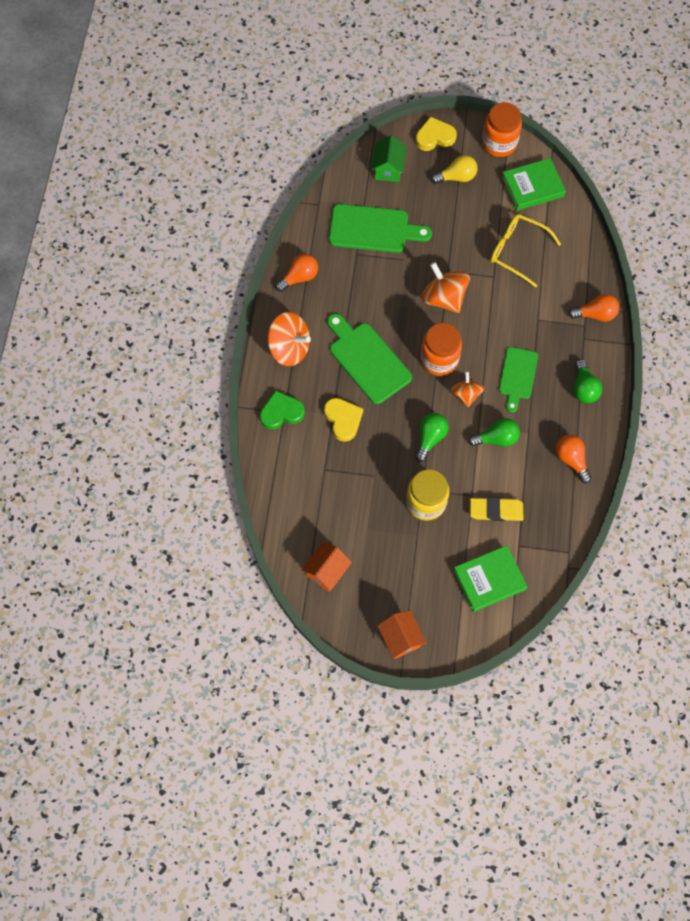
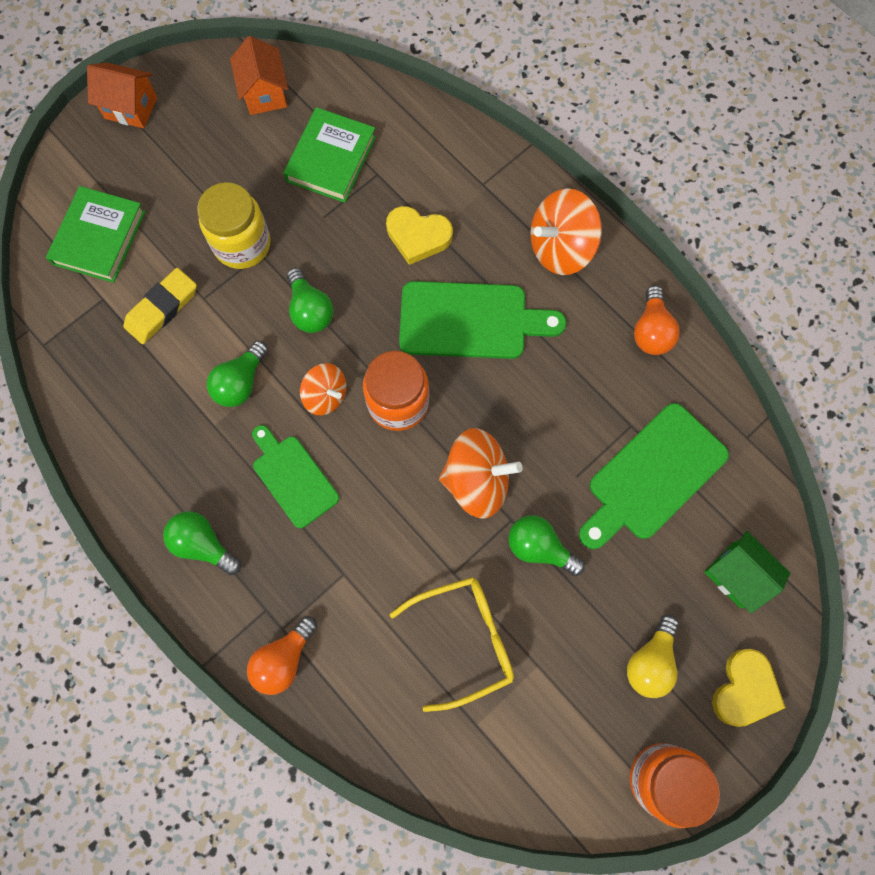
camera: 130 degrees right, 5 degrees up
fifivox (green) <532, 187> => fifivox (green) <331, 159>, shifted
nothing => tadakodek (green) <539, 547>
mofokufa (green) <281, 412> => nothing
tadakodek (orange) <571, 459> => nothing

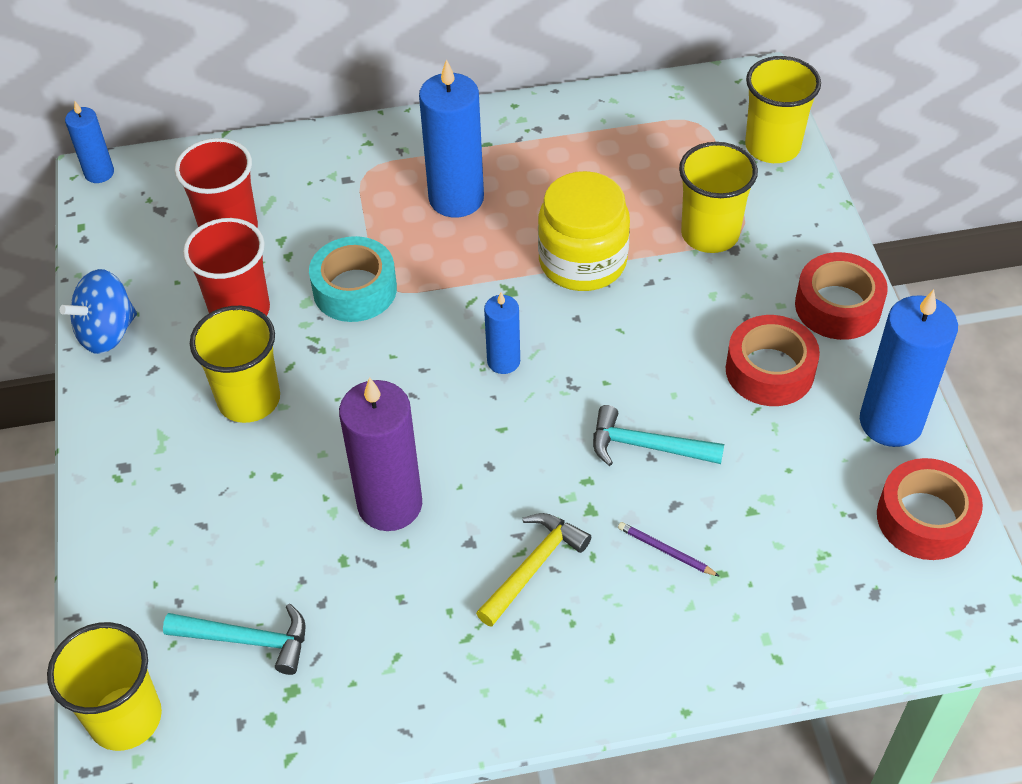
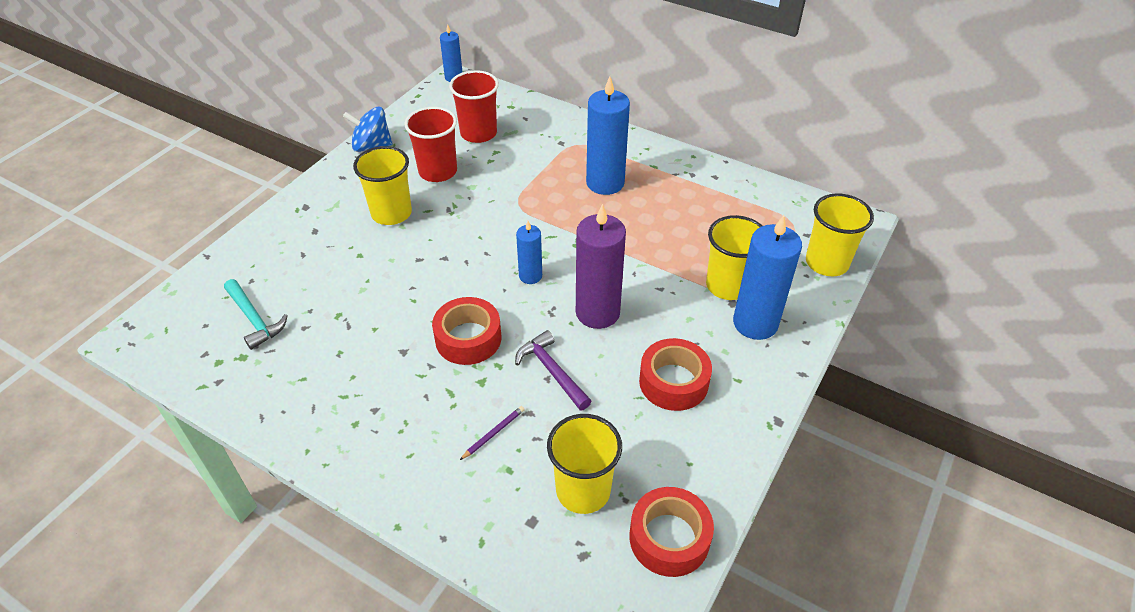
camera: 40 degrees right, 5 degrees down
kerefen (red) <838, 306> => kerefen (red) <468, 338>, shifted
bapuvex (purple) <665, 551> => bapuvex (purple) <493, 433>, 60 degrees clockwise
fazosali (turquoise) <647, 446> => fazosali (purple) <552, 371>
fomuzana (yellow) <125, 718> => fomuzana (yellow) <583, 490>, shifted
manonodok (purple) <390, 504> => manonodok (purple) <597, 312>, shifted
manonodok (blue) <890, 422> => manonodok (blue) <755, 323>, shifted
kerefen (turquoise) <355, 289> => nothing
fazosali (yellow) <533, 567> => nothing
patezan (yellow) <582, 261> => nothing

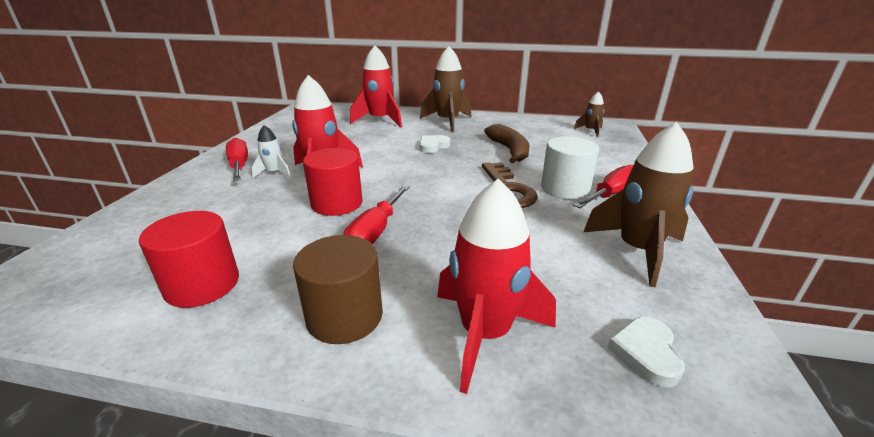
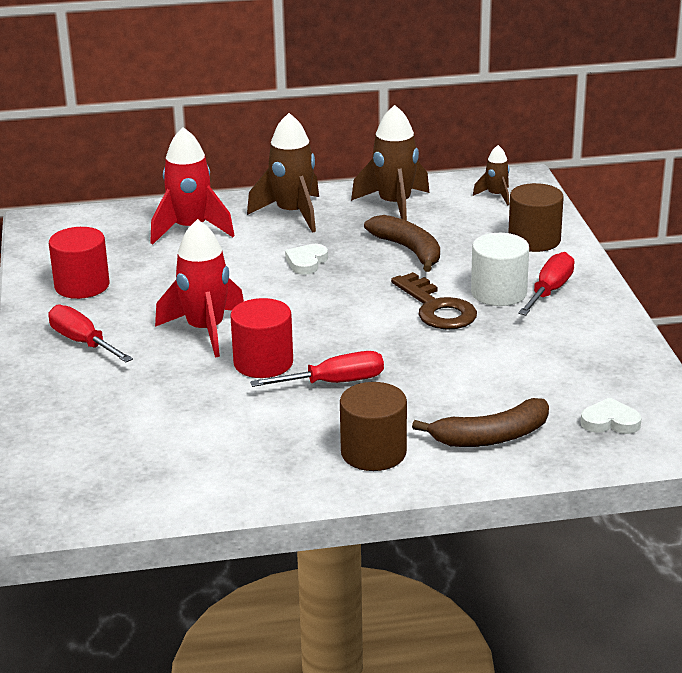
camera: 20 degrees left, 0 degrees up
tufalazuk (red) <202, 285> => tufalazuk (red) <82, 286>, shifted
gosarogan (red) <375, 232> => gosarogan (red) <334, 383>, 105 degrees counterclockwise
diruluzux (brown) <637, 250> => diruluzux (brown) <394, 205>, shifted
diruluzux (red) <485, 333> => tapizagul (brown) <491, 437>
nothing => tufalazuk (brown) <534, 240>
mofokufa (white) <646, 353> => mofokufa (white) <610, 422>, 105 degrees clockwise
diruluzux (white) <274, 173> => nothing

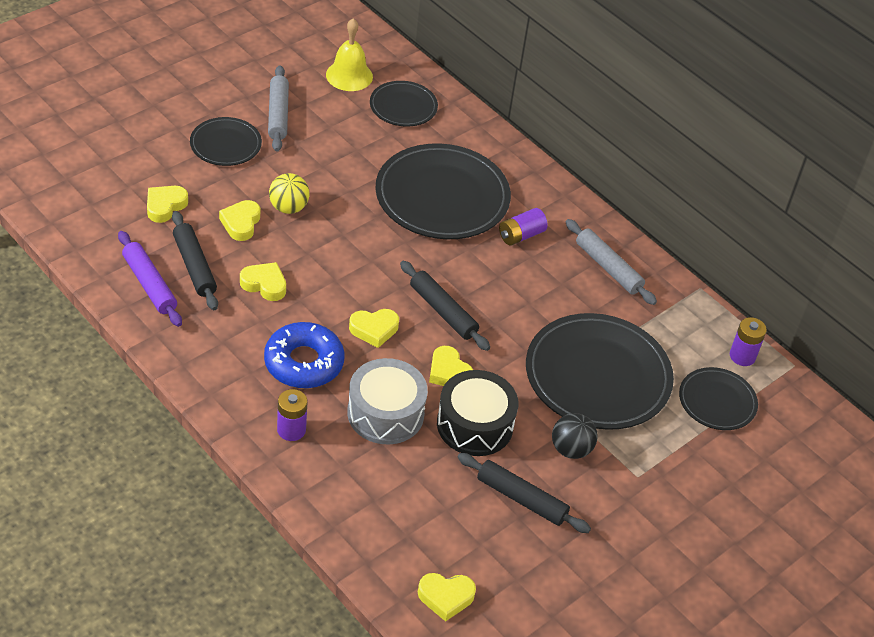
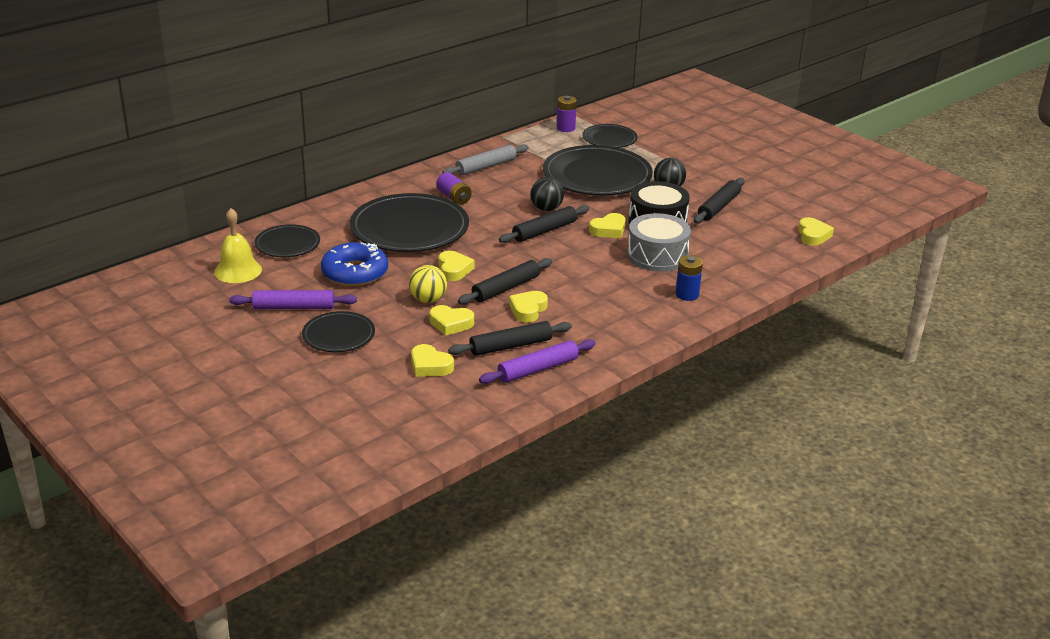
camera: 85 degrees left, 15 degrees down
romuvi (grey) <278, 114> => romuvi (purple) <294, 307>
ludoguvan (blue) <304, 363> => ludoguvan (blue) <355, 273>, shifted
mofokufa (yellow) <374, 329> => mofokufa (yellow) <454, 269>, shifted
nothing => romuvi (black) <506, 288>
nothing => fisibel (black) <546, 209>
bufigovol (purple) <291, 430> => bufigovol (blue) <687, 294>

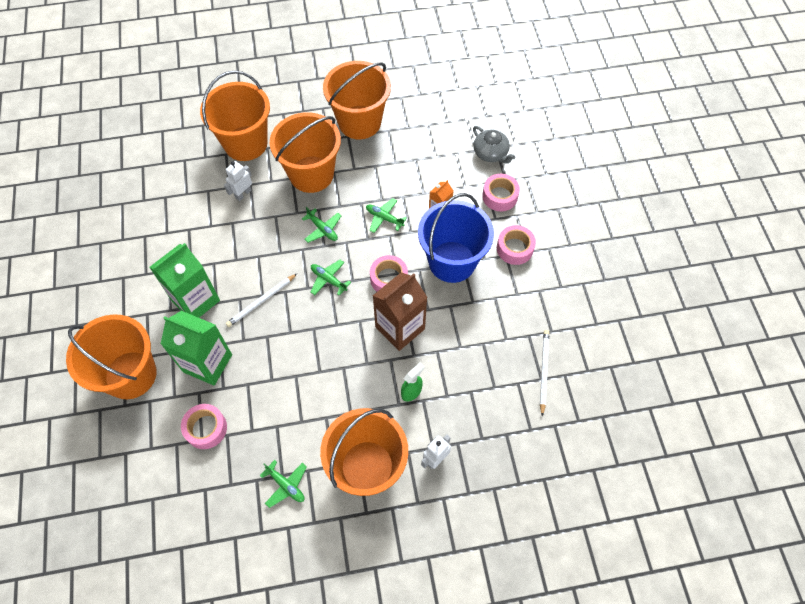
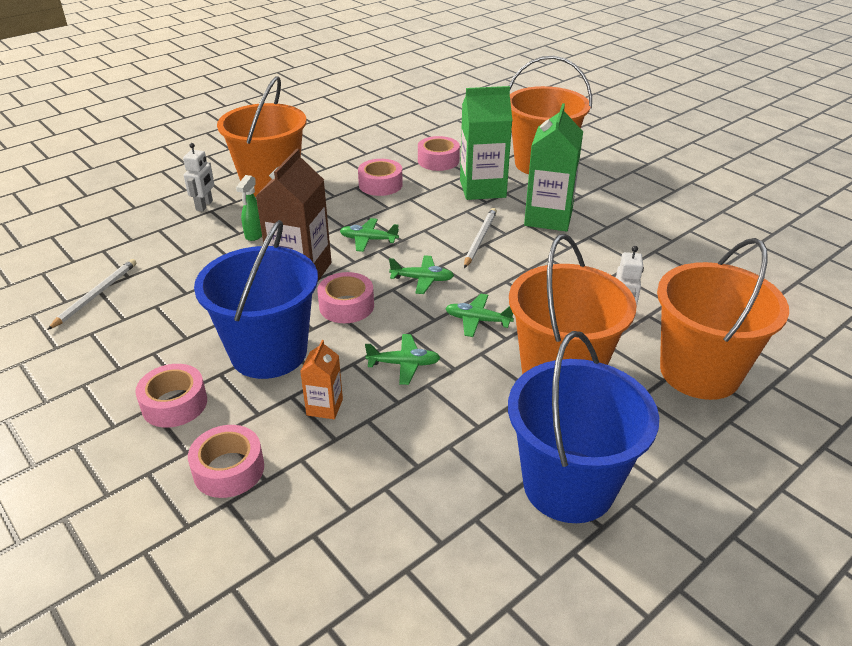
camera: 150 degrees right, 25 degrees down
bapuvex (white) <543, 371> => bapuvex (white) <95, 295>, 135 degrees counterclockwise
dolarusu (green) <286, 485> => dolarusu (green) <368, 240>, shifted
nothing => kerefen (pink) <380, 184>
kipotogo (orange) <359, 122> => kipotogo (blue) <568, 485>
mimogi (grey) <491, 153> => nothing

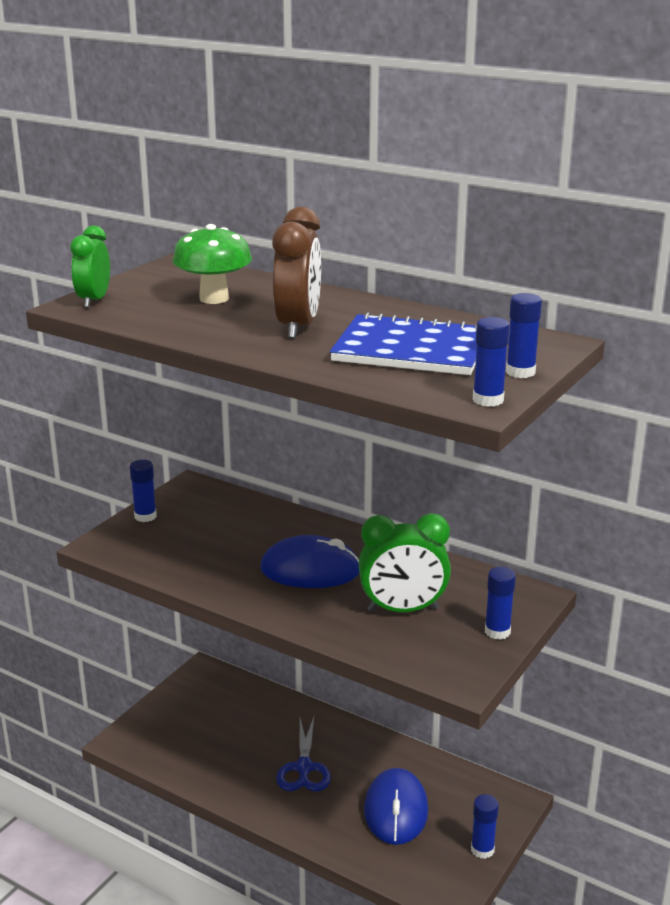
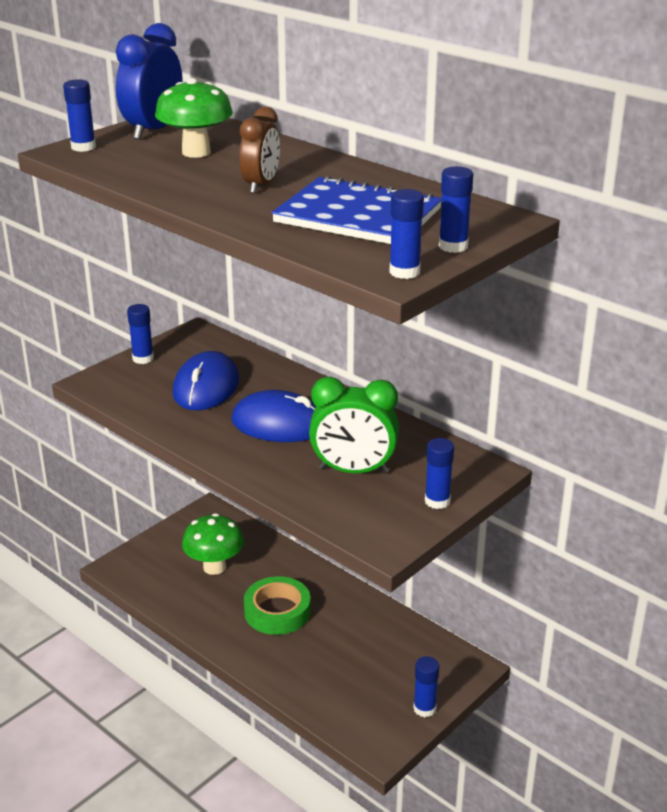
camera: 10 degrees right, 5 degrees up
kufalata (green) <94, 300> => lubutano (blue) <83, 147>
nothing => kufalata (blue) <153, 131>
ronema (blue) <396, 810> => ronema (blue) <206, 387>, shifted
nothing => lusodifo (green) <214, 567>
kufalata (brown) <298, 327> => kufalata (brown) <261, 185>, x0.67
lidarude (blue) <304, 768> => kerefen (green) <277, 611>

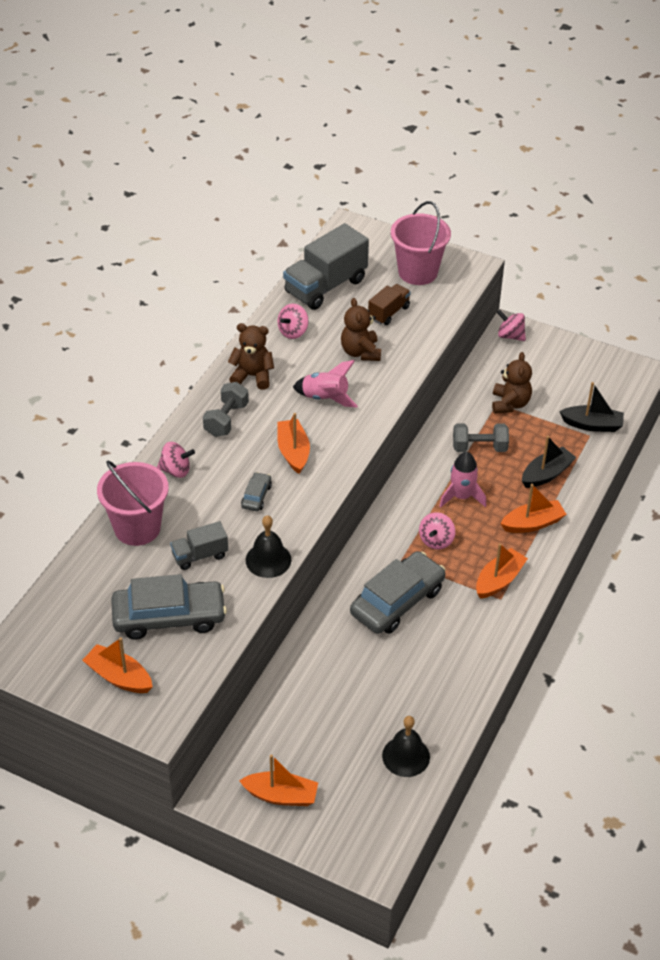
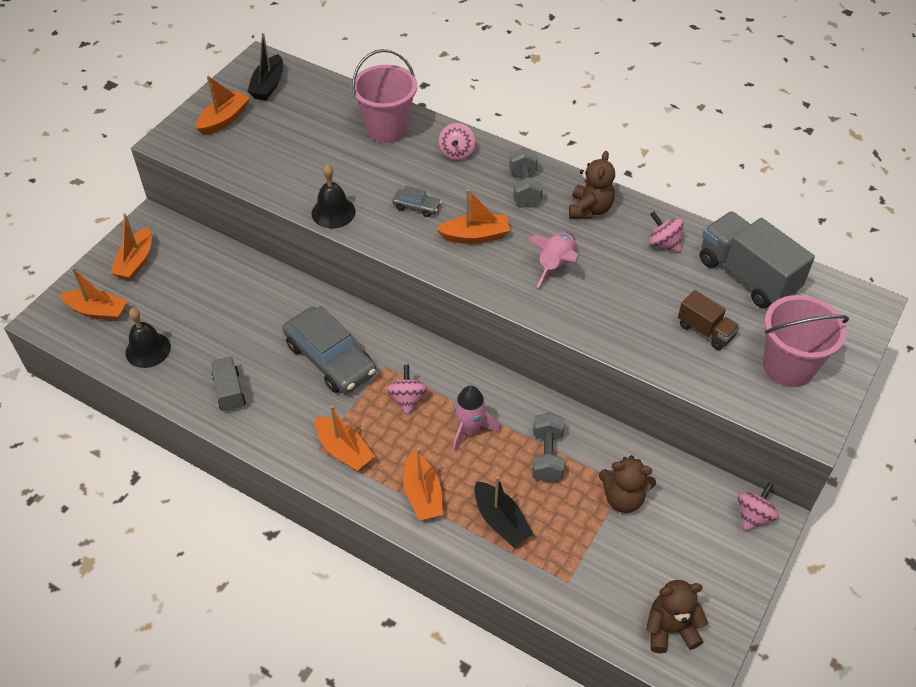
camera: 95 degrees right, 5 degrees up
nothing => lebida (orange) <98, 311>
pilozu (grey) <200, 555> => pilozu (grey) <229, 391>, shifted
lebida (black) <592, 425> => lebida (black) <268, 85>, shifted
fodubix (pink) <436, 540> => fodubix (pink) <407, 399>, 60 degrees clockwise
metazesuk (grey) <226, 420> => metazesuk (grey) <524, 188>, 60 degrees clockwise
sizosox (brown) <360, 352> => sizosox (brown) <670, 629>, shifted
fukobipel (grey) <169, 617> => nothing

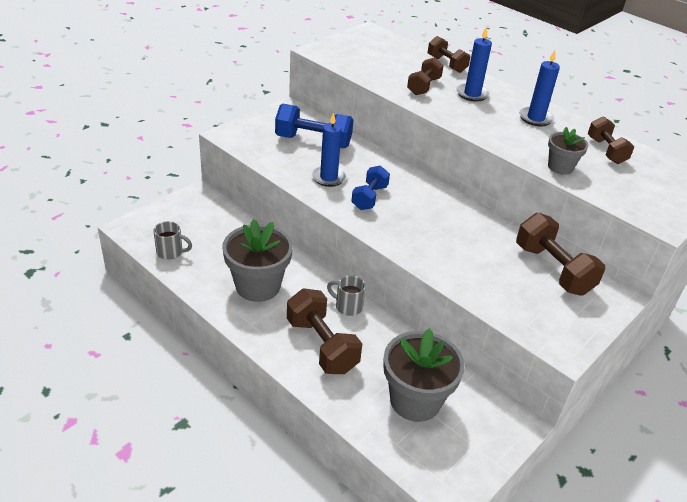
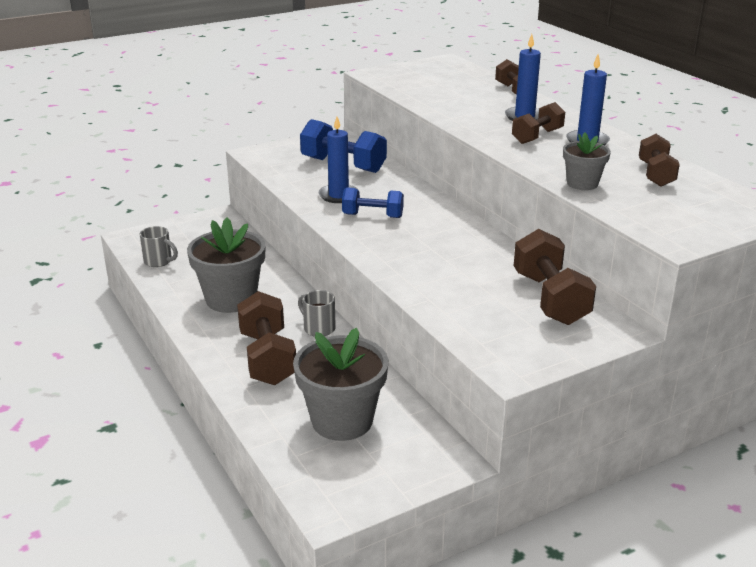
camera: 20 degrees right, 10 degrees down
metazesuk (blue) <369, 197> => metazesuk (blue) <372, 216>, 60 degrees clockwise
metazesuk (brown) <423, 86> => metazesuk (brown) <537, 136>, shifted

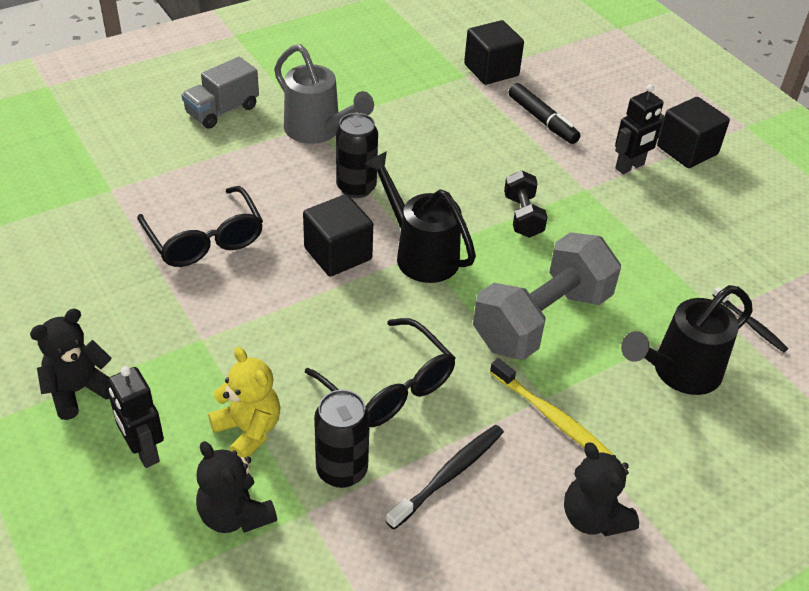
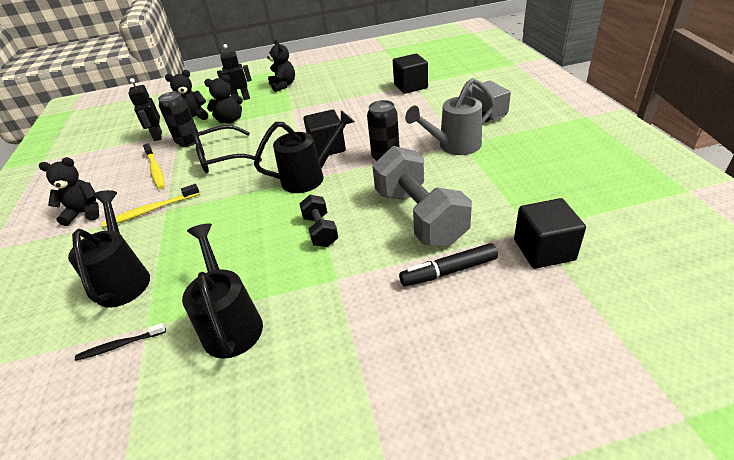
camera: 115 degrees right, 5 degrees down
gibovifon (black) <630, 167> => gibovifon (black) <157, 136>, shifted
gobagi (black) <449, 475> => gobagi (yellow) <155, 170>
nothing => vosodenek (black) <231, 323>
sizosox (yellow) <248, 430> => sizosox (black) <230, 120>
metazesuk (black) <523, 216> => metazesuk (black) <320, 231>, 60 degrees clockwise
metazesuk (grey) <542, 320> => metazesuk (grey) <419, 216>, shifted
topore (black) <687, 150> => topore (black) <410, 86>, shifted
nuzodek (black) <205, 240> => nothing

